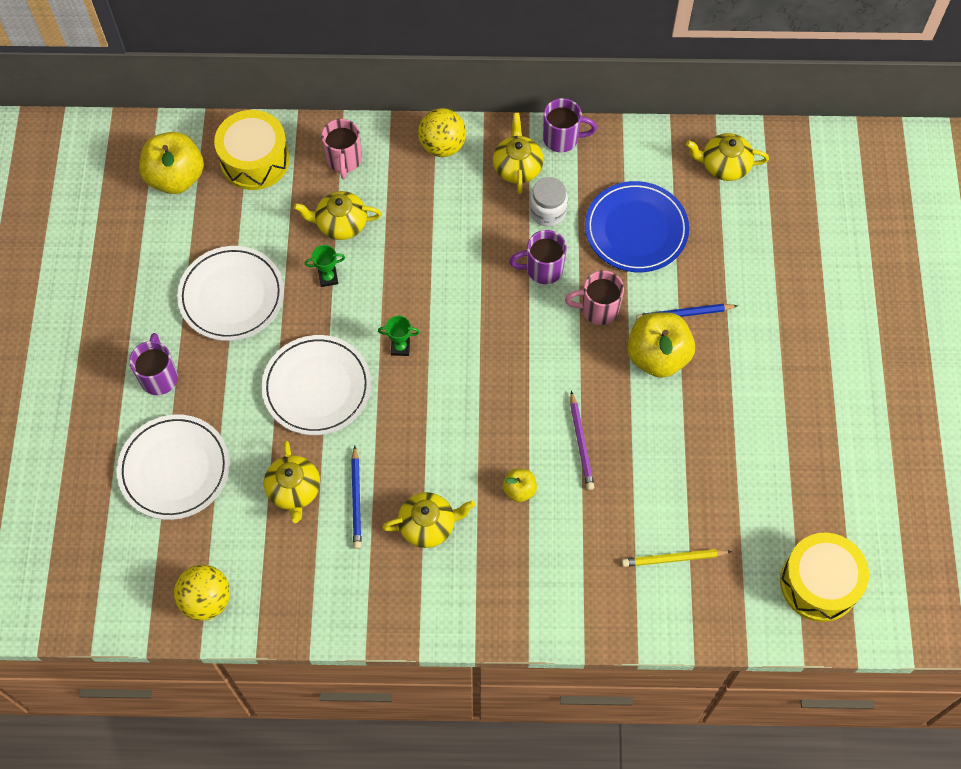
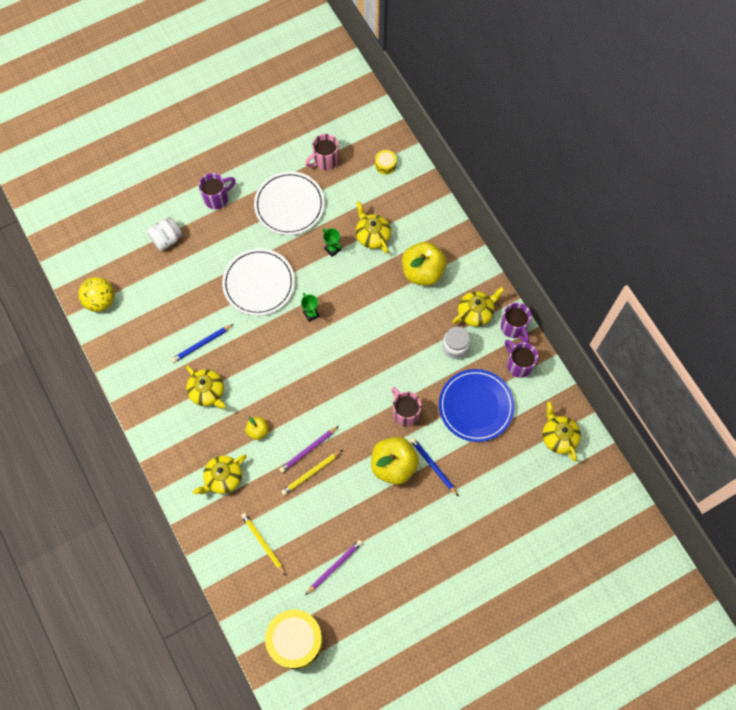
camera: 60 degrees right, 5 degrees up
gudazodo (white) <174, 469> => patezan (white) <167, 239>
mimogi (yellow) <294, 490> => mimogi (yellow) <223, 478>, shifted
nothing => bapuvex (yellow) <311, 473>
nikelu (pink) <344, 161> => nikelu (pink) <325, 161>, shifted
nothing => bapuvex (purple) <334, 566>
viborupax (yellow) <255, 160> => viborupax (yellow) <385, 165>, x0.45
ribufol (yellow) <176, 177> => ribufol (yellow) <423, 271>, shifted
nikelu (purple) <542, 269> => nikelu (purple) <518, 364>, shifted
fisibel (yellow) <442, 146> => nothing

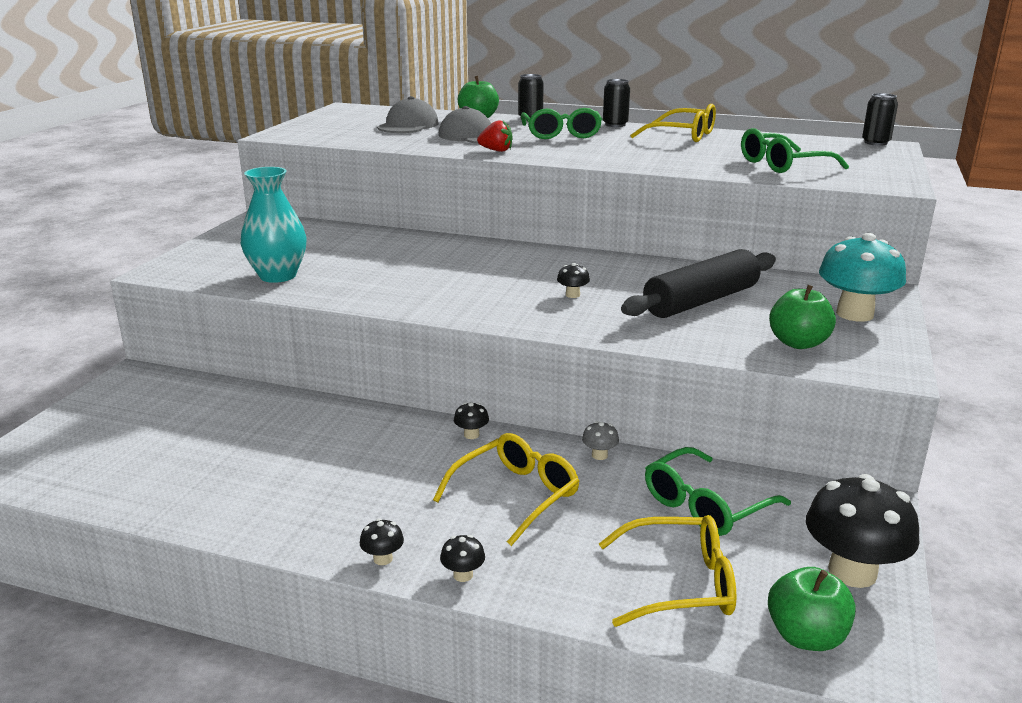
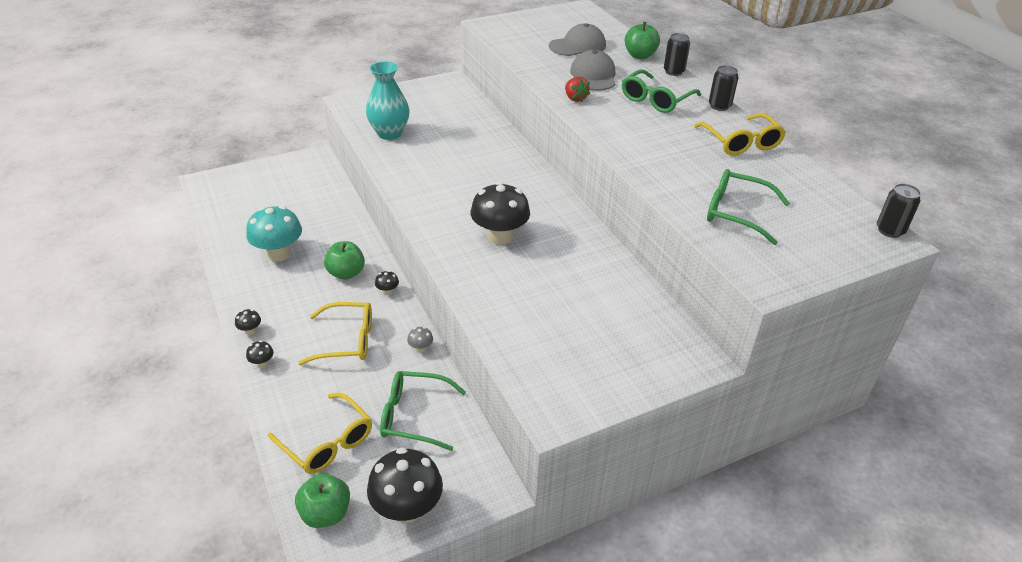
camera: 45 degrees right, 15 degrees up
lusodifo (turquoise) <854, 314> => lusodifo (turquoise) <279, 253>, shifted
ribufol (green) <798, 343> => ribufol (green) <346, 273>, shifted
lusodifo (black) <572, 295> => lusodifo (black) <500, 236>, x2.36
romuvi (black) <701, 301> => nothing

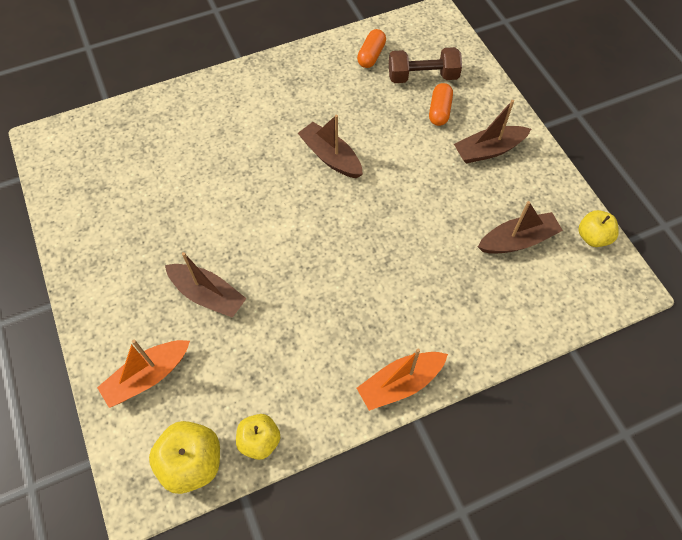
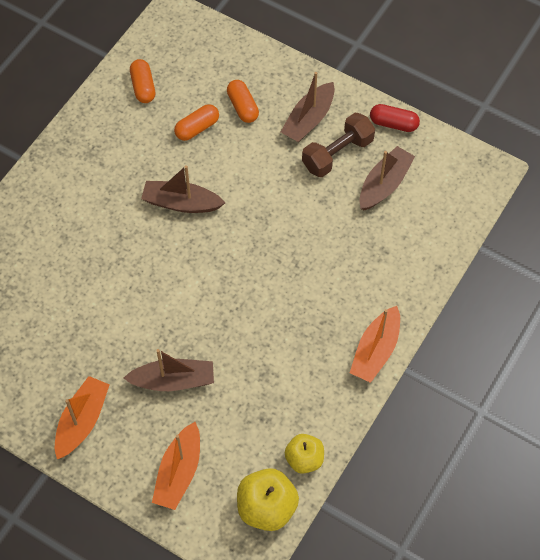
camera: 35 degrees left, 0 degrees up
nothing => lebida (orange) <82, 421>
nothing => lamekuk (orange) <197, 128>
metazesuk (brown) <422, 76> => metazesuk (brown) <337, 154>, shifted
nothing => lamekuk (red) <393, 124>
ribufol (yellow) <592, 237> => nothing

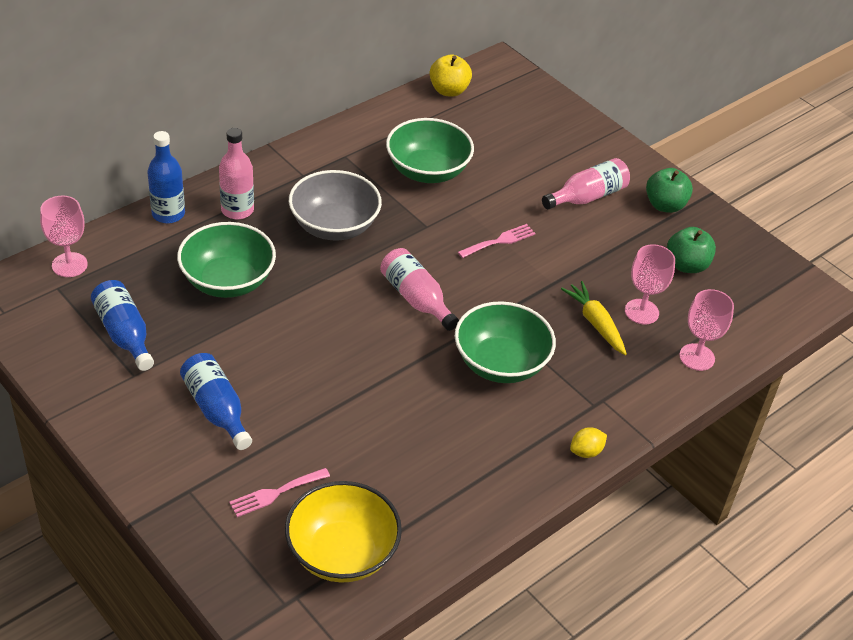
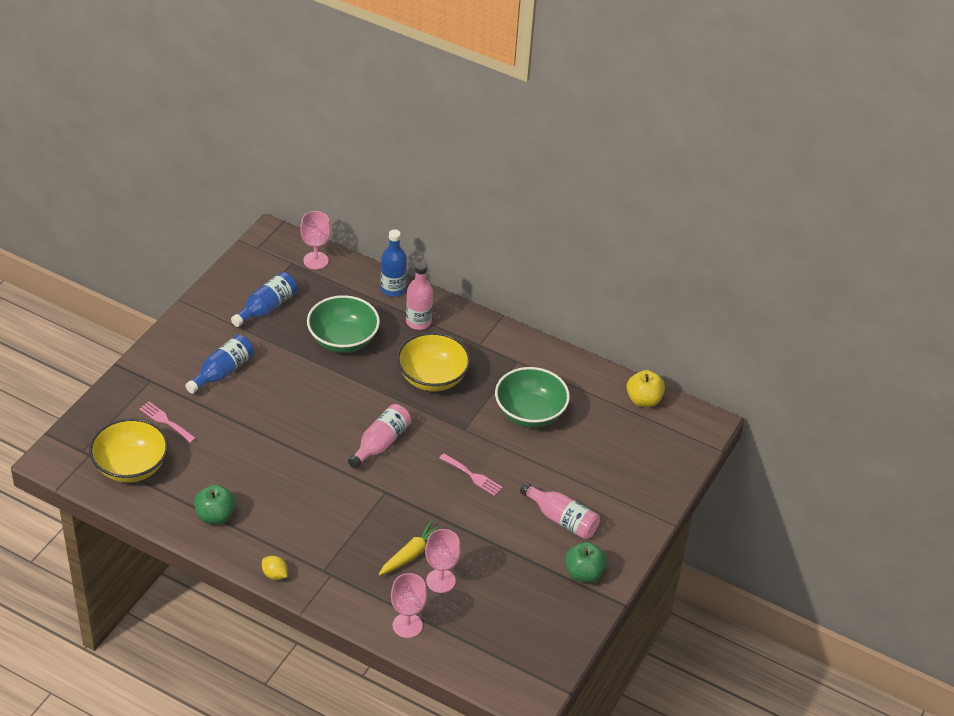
camera: 70 degrees right, 0 degrees up
ribufol (green) <687, 265> => ribufol (green) <215, 516>, shifted
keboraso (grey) <334, 226> => keboraso (yellow) <432, 378>
keboraso (green) <501, 363> => nothing

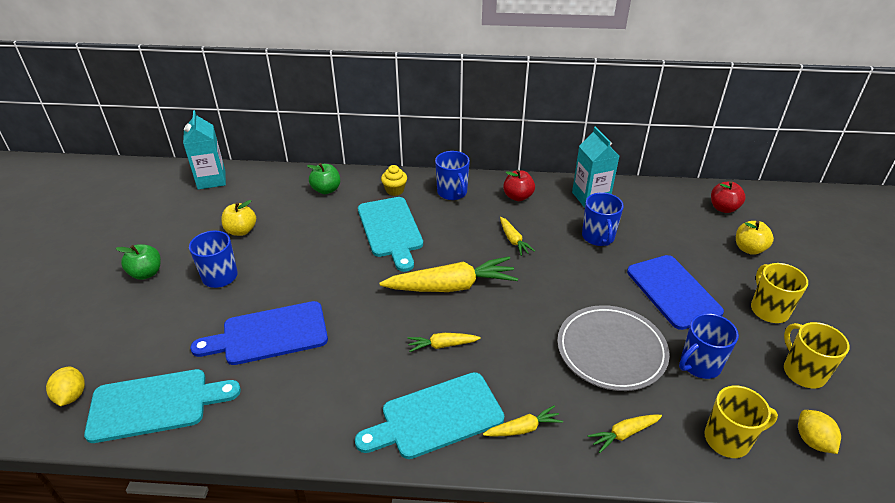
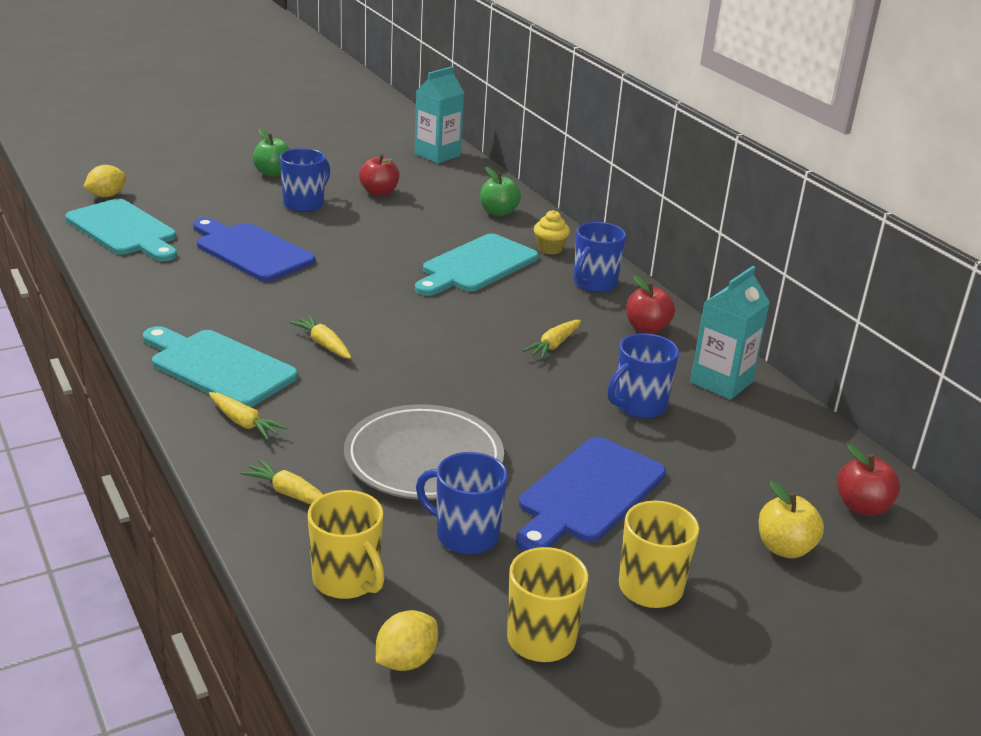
camera: 55 degrees right, 10 degrees down
ribufol (yellow) <241, 231> => ribufol (red) <379, 193>
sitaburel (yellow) <451, 286> => nothing

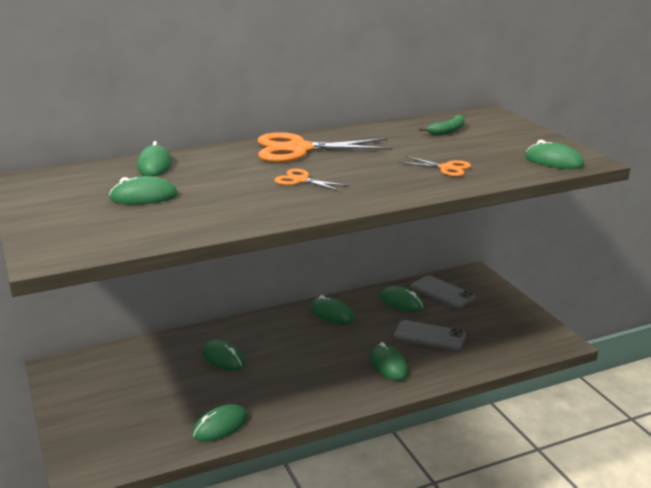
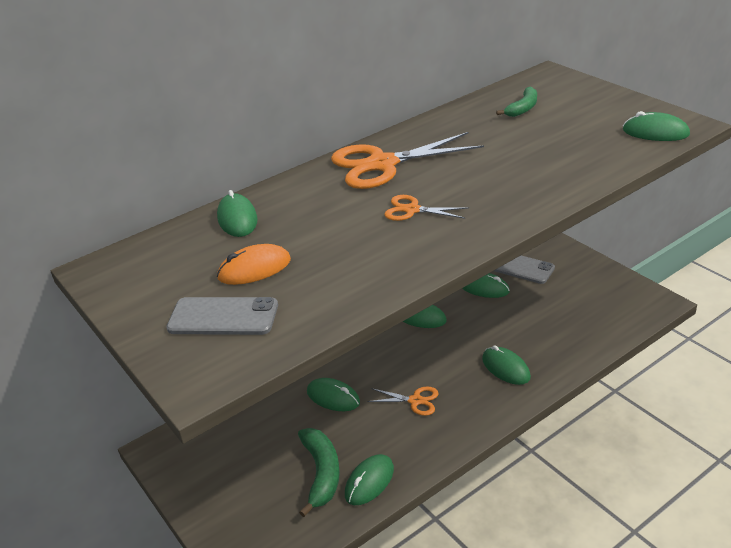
camera: 10 degrees left, 10 degrees up
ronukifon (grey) <429, 336> => ronukifon (grey) <223, 317>, shifted
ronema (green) <144, 197> => ronema (orange) <254, 269>
nothing => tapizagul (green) <321, 473>
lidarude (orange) <446, 168> => lidarude (orange) <415, 401>, shifted

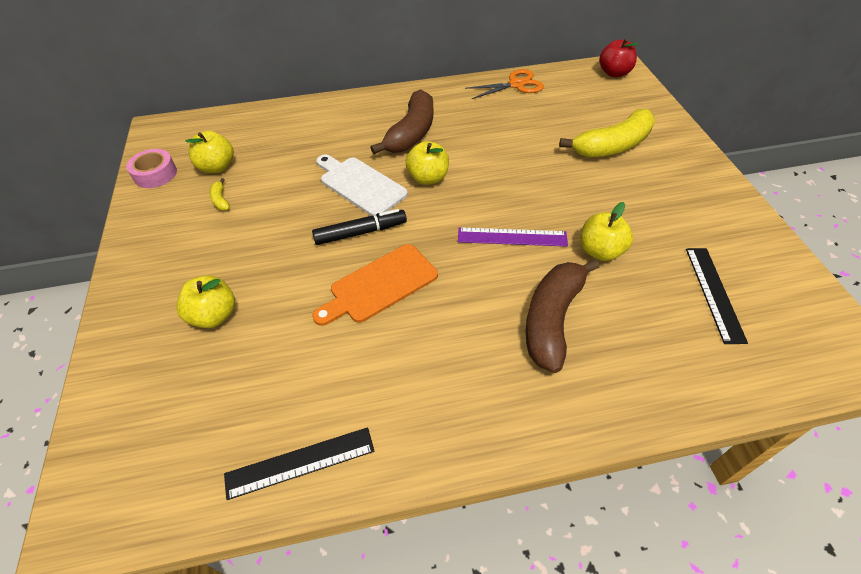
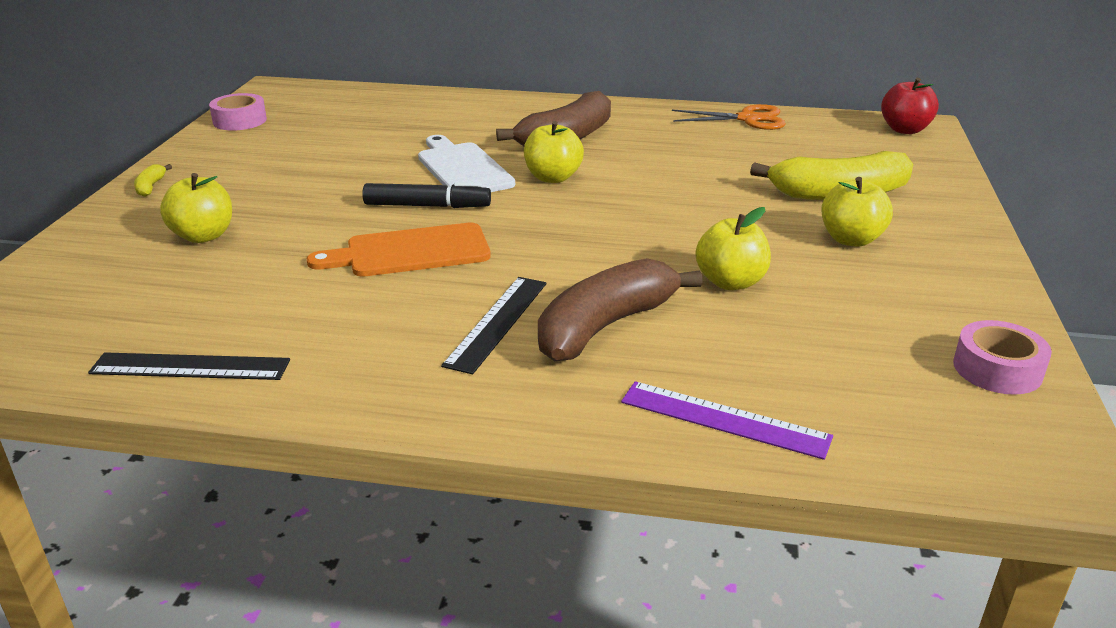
camera: 20 degrees right, 20 degrees down
tapizagul (yellow) <221, 200> => tapizagul (yellow) <151, 187>, shifted
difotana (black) <714, 293> => difotana (black) <497, 323>, shifted
difotana (purple) <512, 237> => difotana (purple) <724, 420>, shifted
ribufol (yellow) <217, 167> => ribufol (yellow) <851, 239>, shifted
nothing => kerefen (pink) <997, 369>

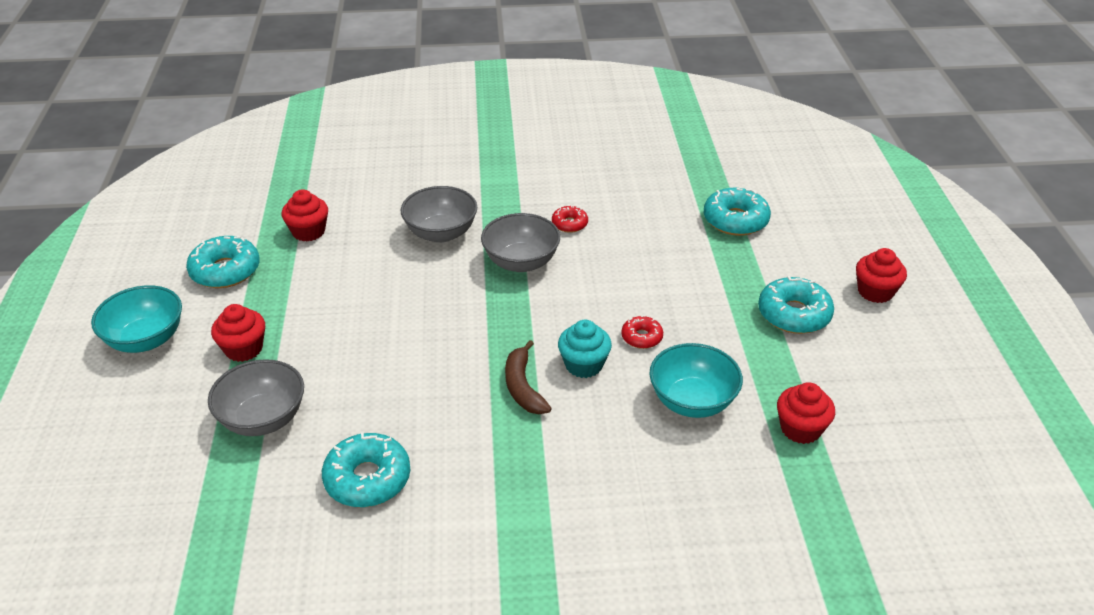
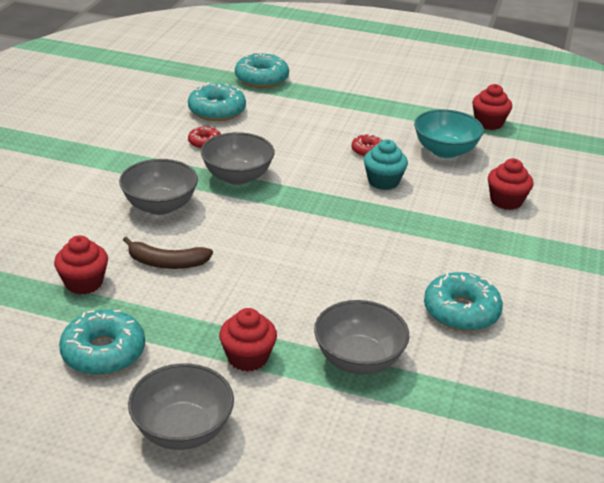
camera: 70 degrees left, 5 degrees down
tapizagul (brown) <523, 387> => tapizagul (brown) <167, 263>, shifted
keboraso (turquoise) <146, 339> => keboraso (grey) <182, 430>
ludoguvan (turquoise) <794, 314> => ludoguvan (turquoise) <217, 110>, shifted
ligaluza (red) <875, 292> => ligaluza (red) <506, 201>, shifted

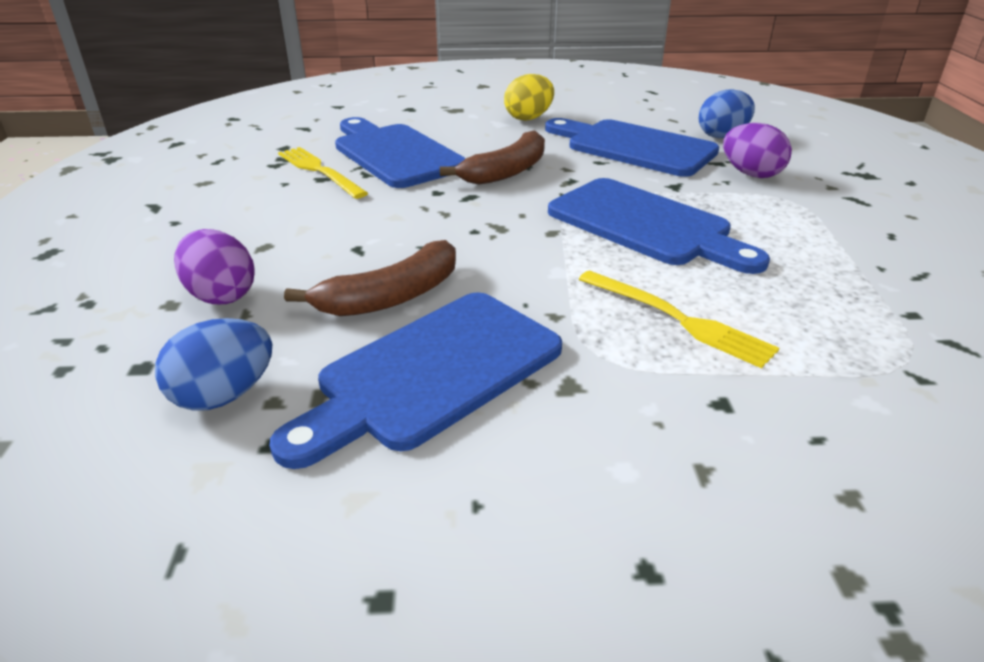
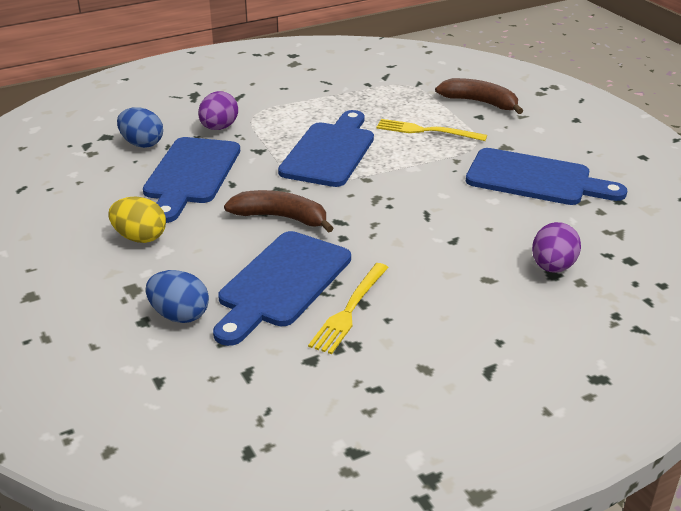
camera: 115 degrees left, 0 degrees up
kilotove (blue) <224, 395> => kilotove (blue) <179, 315>, shifted
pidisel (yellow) <677, 319> => pidisel (yellow) <427, 131>, 90 degrees counterclockwise
tapizagul (brown) <391, 297> => tapizagul (brown) <480, 102>, shifted

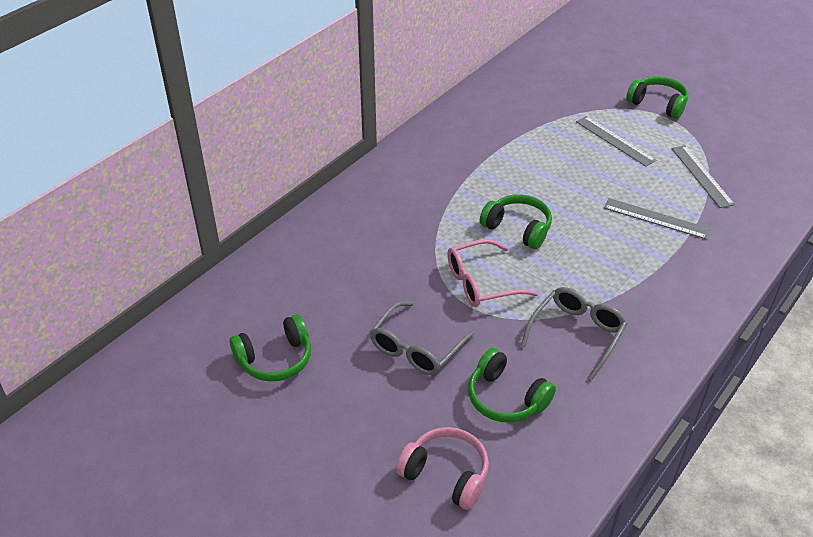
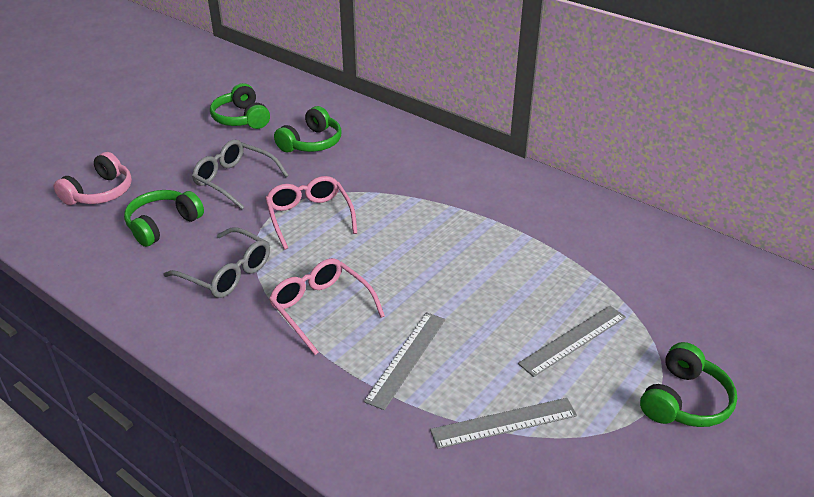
camera: 90 degrees right, 5 degrees down
nothing => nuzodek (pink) <321, 309>
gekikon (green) <518, 228> => gekikon (green) <311, 143>, shifted

